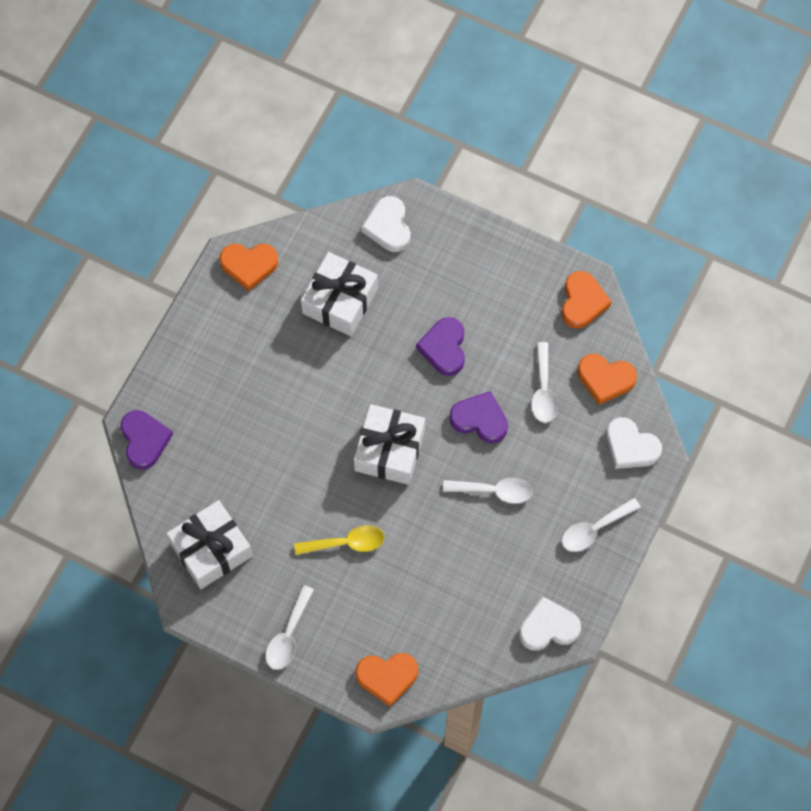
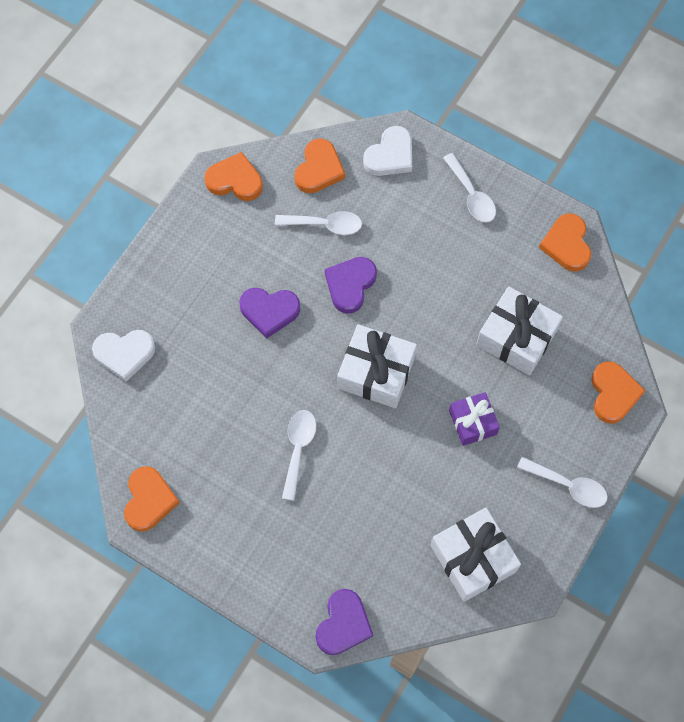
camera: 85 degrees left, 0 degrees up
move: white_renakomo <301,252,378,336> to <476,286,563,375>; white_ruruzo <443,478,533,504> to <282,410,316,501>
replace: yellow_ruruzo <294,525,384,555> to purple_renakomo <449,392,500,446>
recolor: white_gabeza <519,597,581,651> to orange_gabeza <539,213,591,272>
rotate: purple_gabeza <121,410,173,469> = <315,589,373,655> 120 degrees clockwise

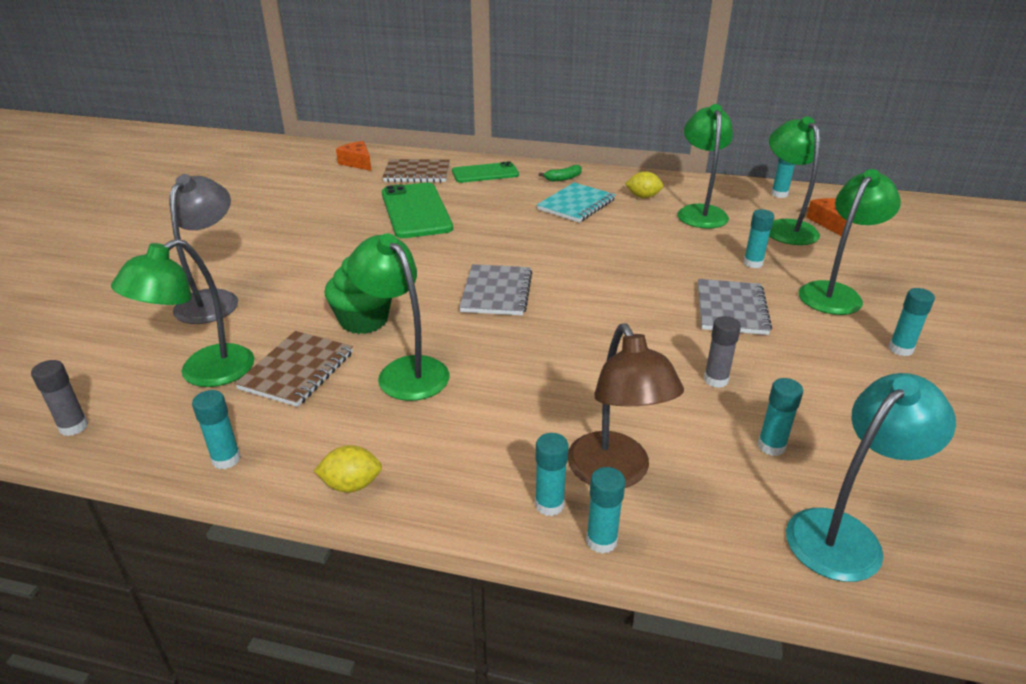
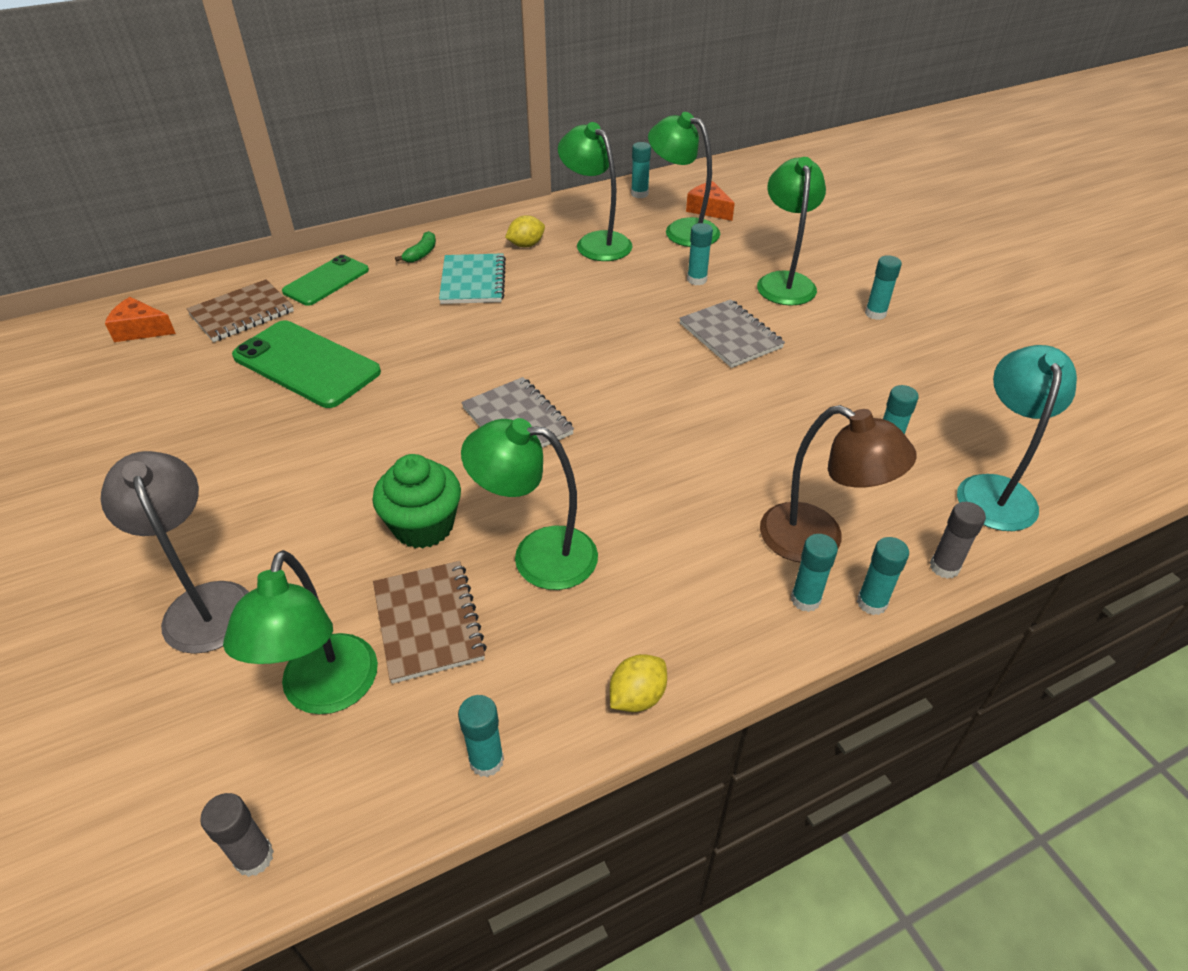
camera: 40 degrees left, 10 degrees up
move: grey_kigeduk <704,316,741,388> to <930,502,986,579>

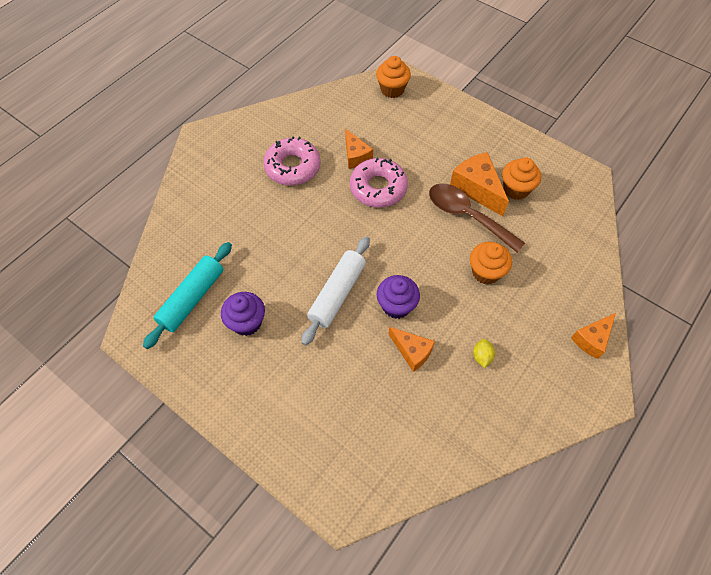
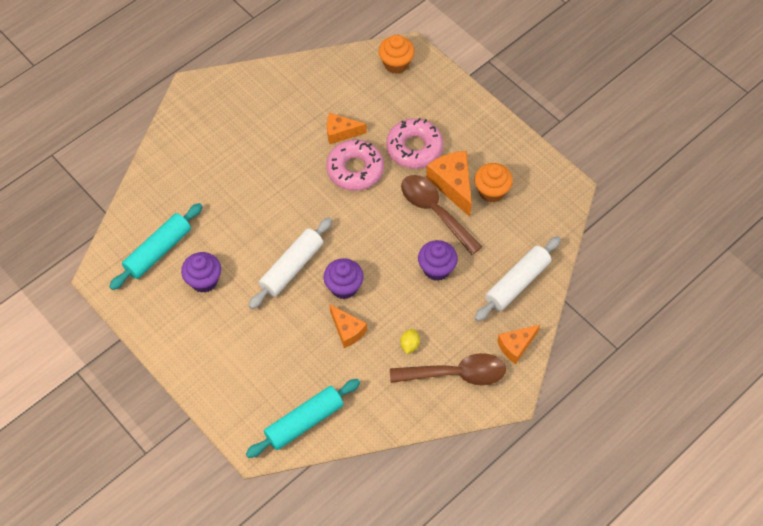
camera: 10 degrees right, 0 degrees up
insert: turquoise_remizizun <246,379,360,458>; brown_ruruzo <390,353,506,386>; white_remizizun <475,236,561,321>
move: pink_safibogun <263,136,321,186> to <386,118,443,169>
recolor: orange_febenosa <470,242,512,285> to purple_febenosa <418,240,458,281>
rotate: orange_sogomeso <345,129,373,169> = <327,113,367,144> 105 degrees clockwise

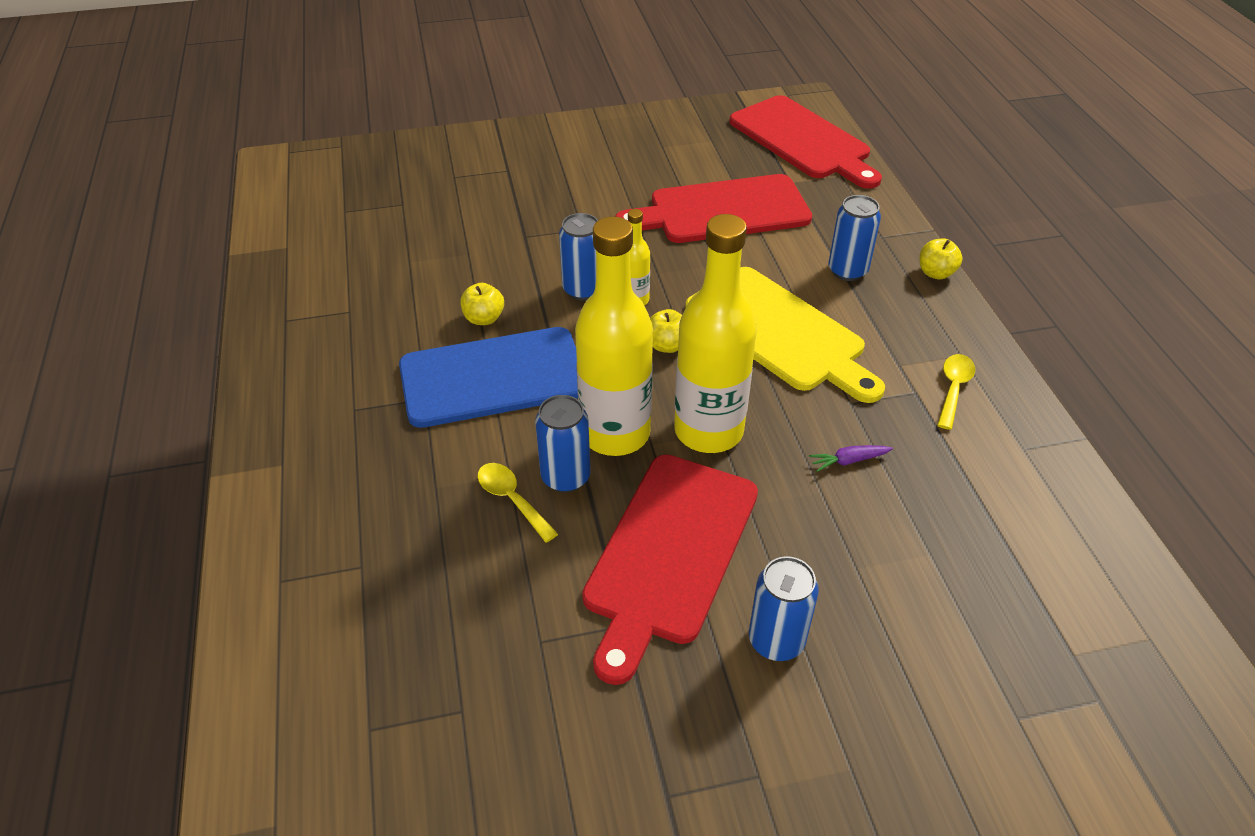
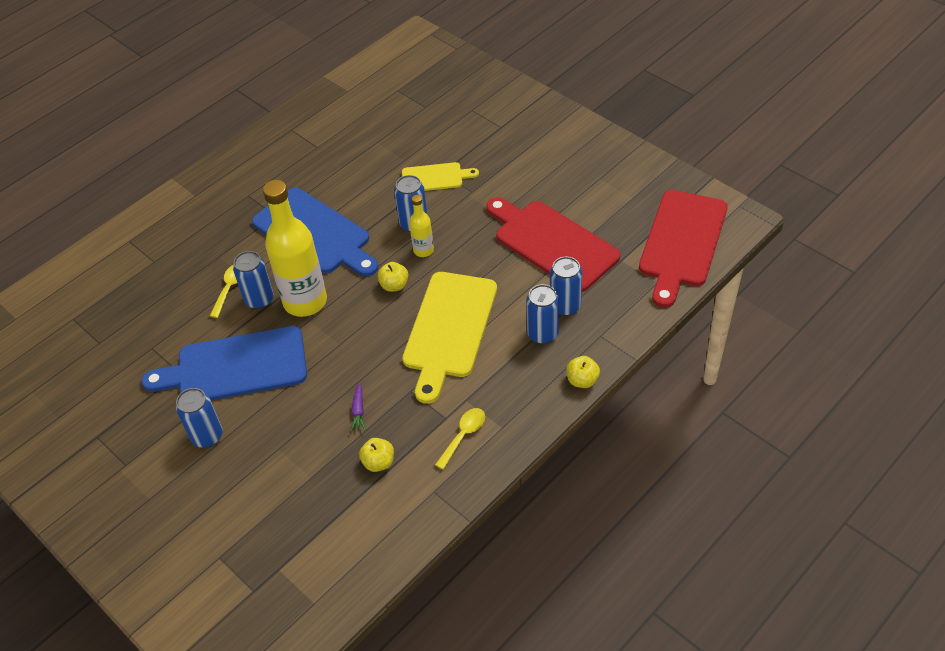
camera: 60 degrees right, 5 degrees up
delete: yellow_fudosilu <674,214,757,453>
insert: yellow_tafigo <402,162,479,191>; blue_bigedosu <550,257,582,316>
move: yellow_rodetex <460,283,504,325> to <359,438,394,472>
recolor: red_tafigo <582,455,758,685> to blue_tafigo <142,326,307,400>
rotate: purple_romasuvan <809,445,893,472> = <351,383,366,432> 135 degrees counterclockwise; yellow_ruruzo <937,354,975,430> = <435,408,485,470> 45 degrees counterclockwise

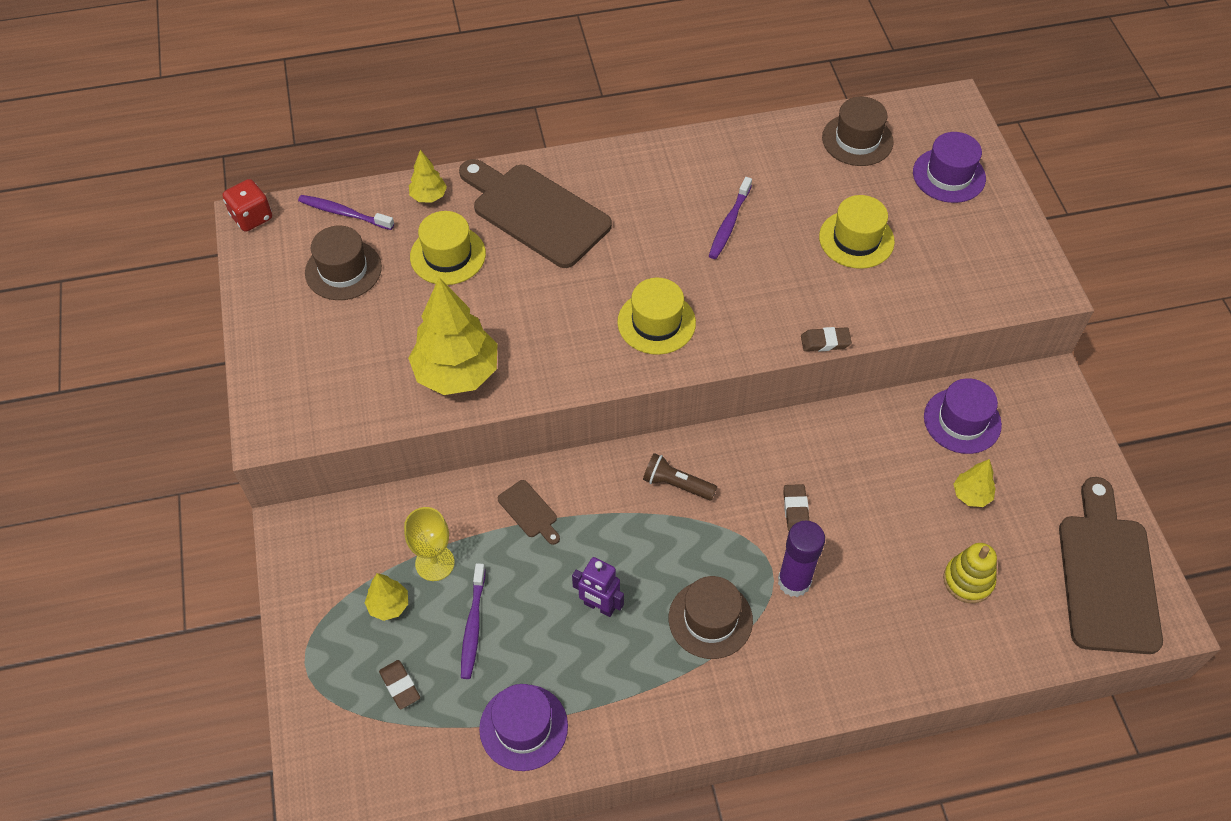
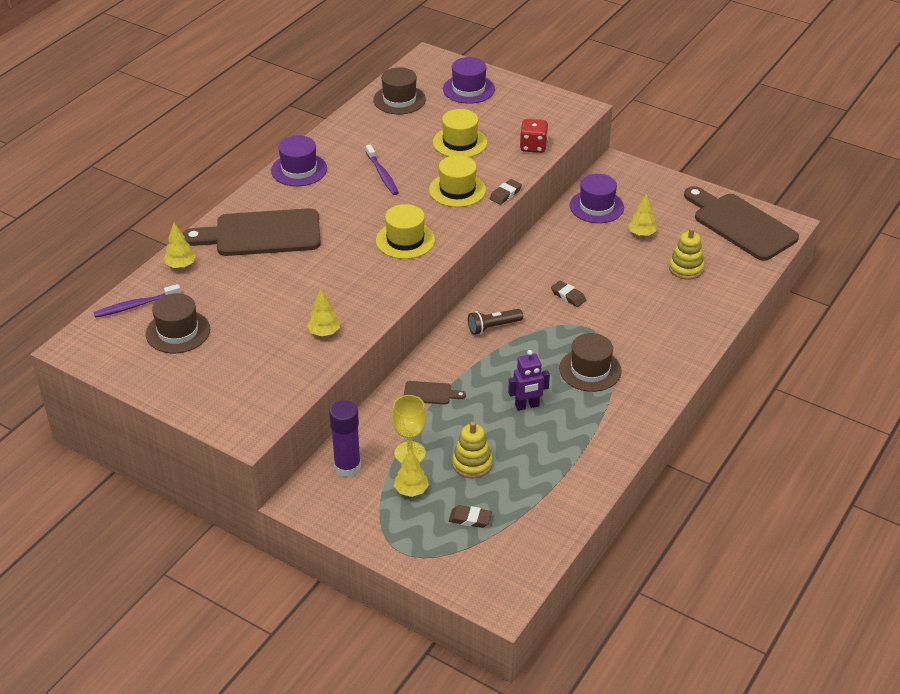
camera: 45 degrees left, 15 degrees down
move: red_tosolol <223,179,272,232> to <520,119,548,153>; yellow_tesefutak <410,211,486,285> to <429,155,486,207>; purple_tesefutak <479,684,568,771> to <271,135,327,186>; purple_kigeduk <778,521,825,597> to <329,400,361,477>
replace: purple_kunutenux <461,563,486,679> to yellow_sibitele <452,422,493,478>
resize: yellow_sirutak <408,277,497,395> = <307,289,340,336> x0.47

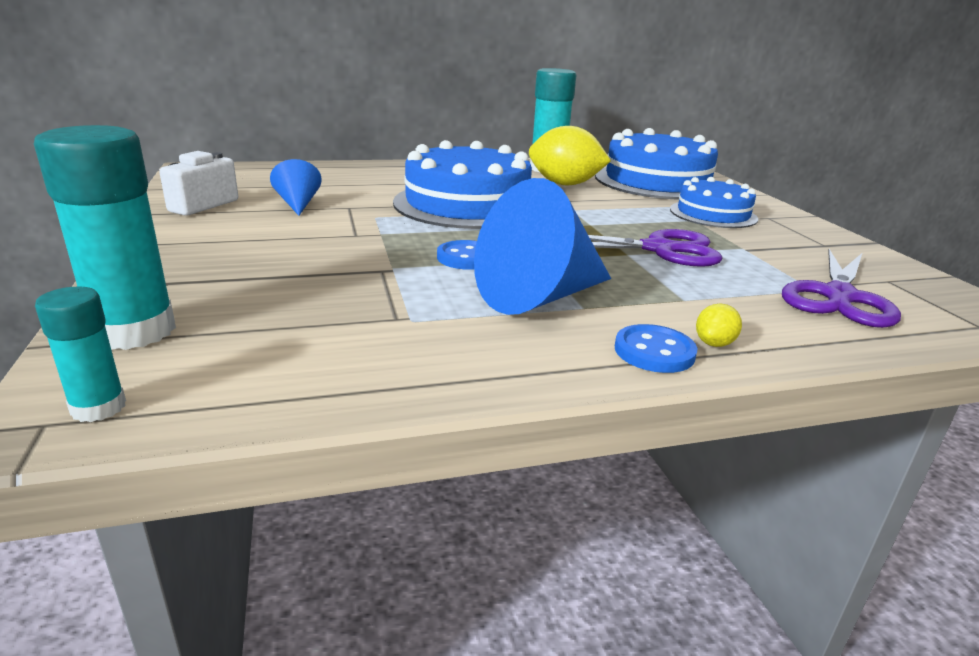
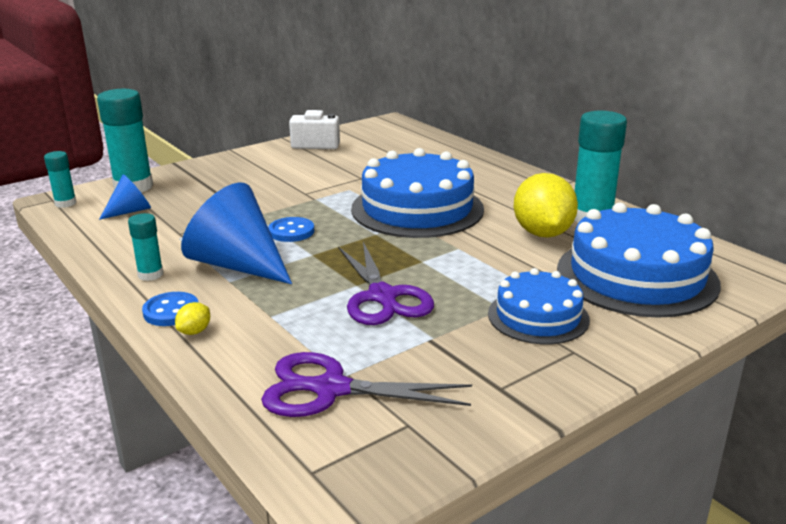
camera: 70 degrees right, 0 degrees up
insert: turquoise_kigeduk <128,213,163,281>
move: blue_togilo <270,159,322,216> to <99,174,151,220>
rotate: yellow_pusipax <696,304,742,347> = <175,302,210,335> 75 degrees counterclockwise

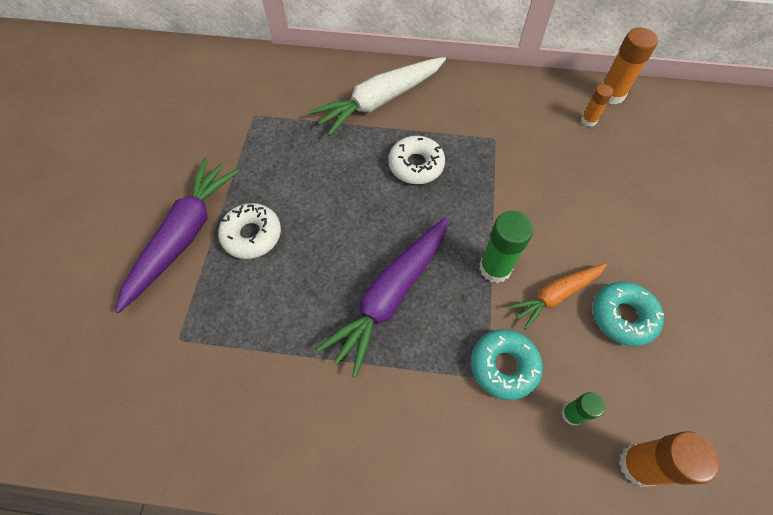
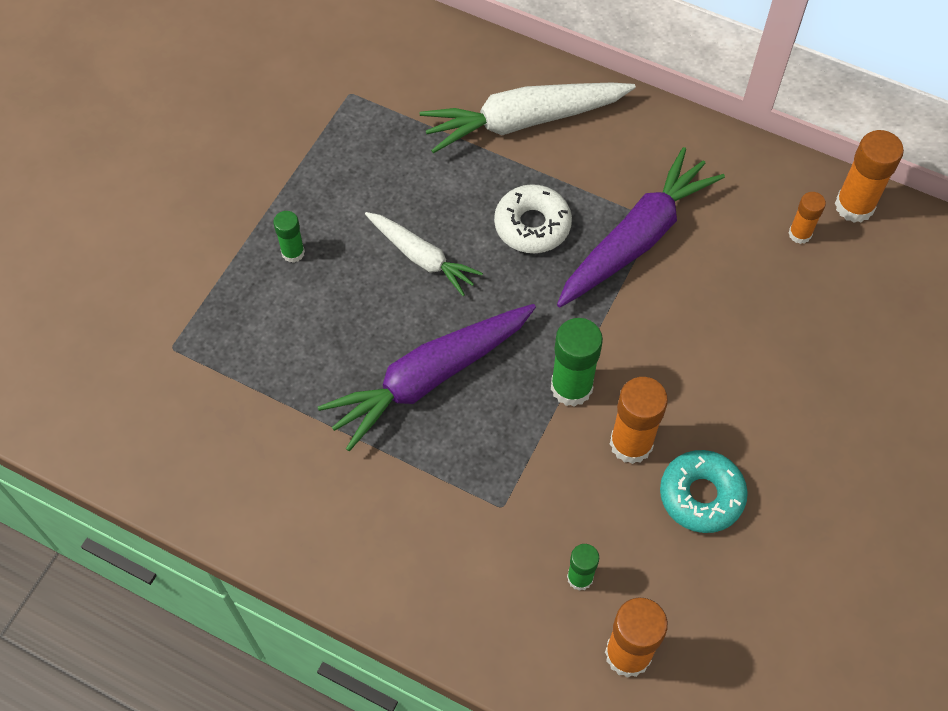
camera: 20 degrees right, 0 degrees up
delete: turquoise_safibogun <471,329,543,400>
insert: white_romasuvan <365,212,483,296>
move: purple_romasuvan <115,158,239,313> to <557,147,725,307>
replace: white_safibogun <218,203,281,259> to green_kigeduk <273,211,305,263>; orange_romasuvan <508,263,607,329> to orange_kigeduk <610,377,668,464>

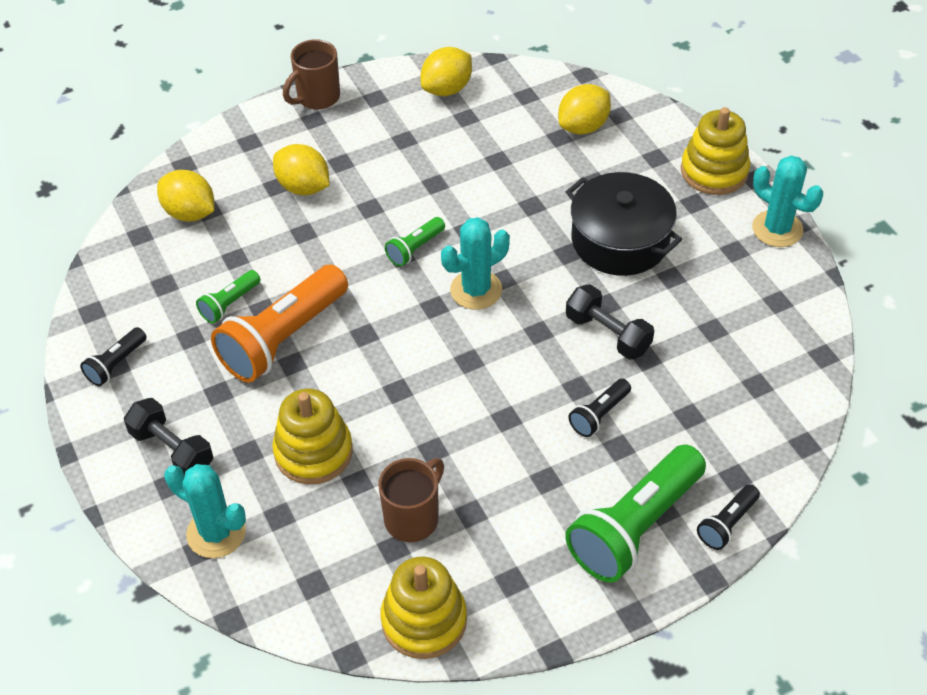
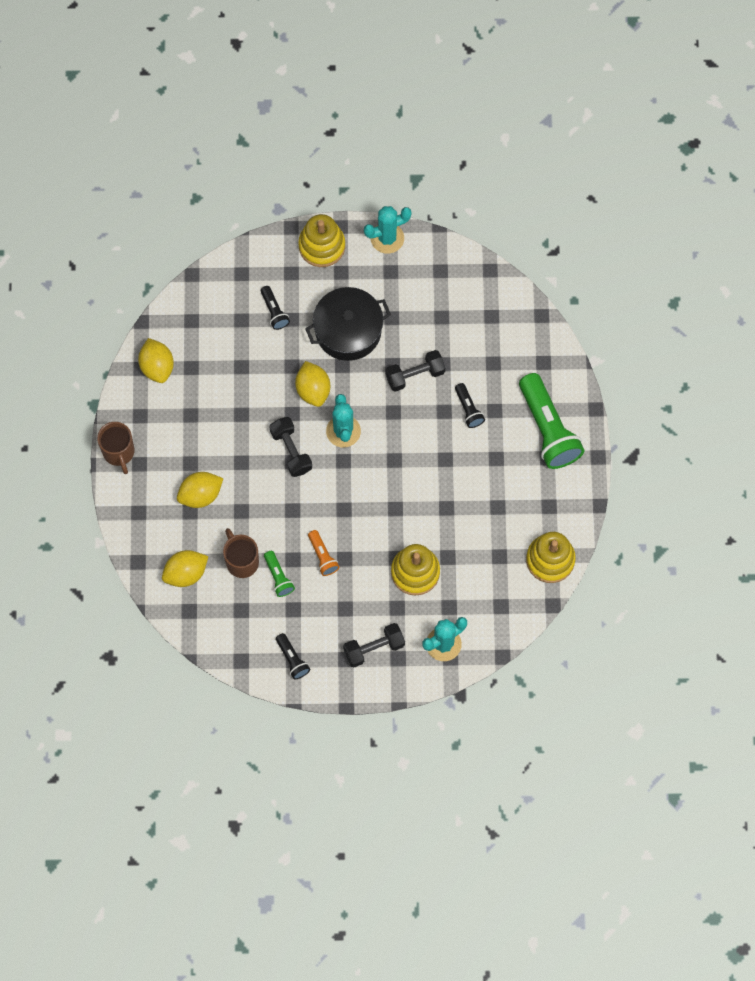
camera: 65 degrees left, 20 degrees up
move: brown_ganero <378,458,444,542> to <223,528,259,578>; yellow_pusipax <558,84,611,135> to <295,361,330,407>; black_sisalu <697,484,760,550> to <261,286,290,330>
replace: green_sisalu <385,217,445,267> to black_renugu <270,417,312,477>
resize: orange_sisalu <211,265,348,383> = <308,530,340,576> x0.47

